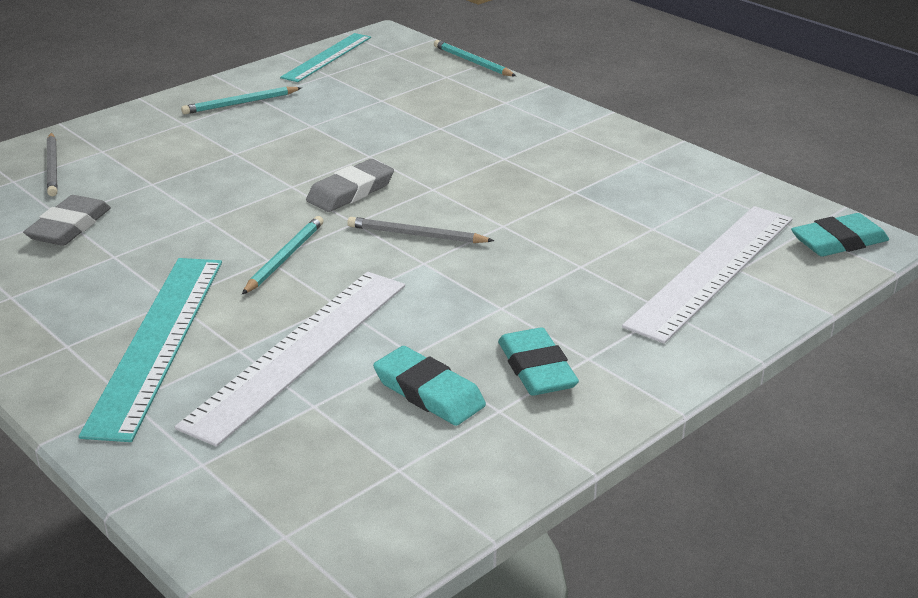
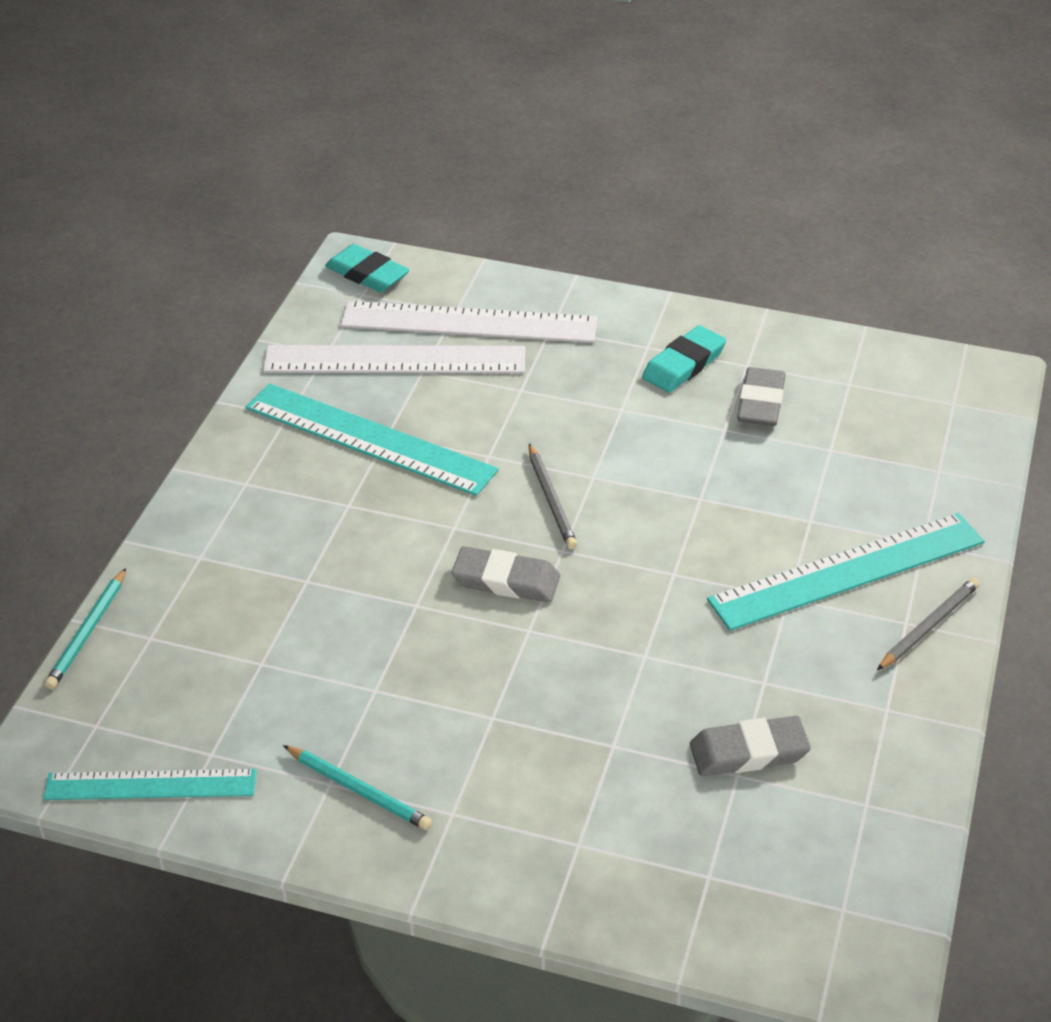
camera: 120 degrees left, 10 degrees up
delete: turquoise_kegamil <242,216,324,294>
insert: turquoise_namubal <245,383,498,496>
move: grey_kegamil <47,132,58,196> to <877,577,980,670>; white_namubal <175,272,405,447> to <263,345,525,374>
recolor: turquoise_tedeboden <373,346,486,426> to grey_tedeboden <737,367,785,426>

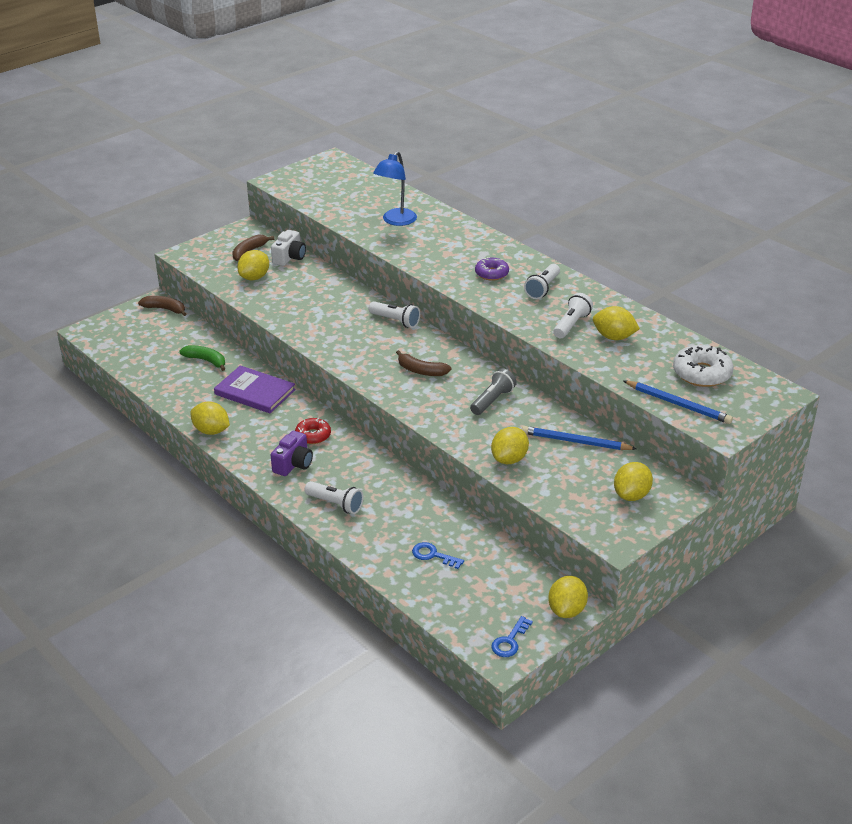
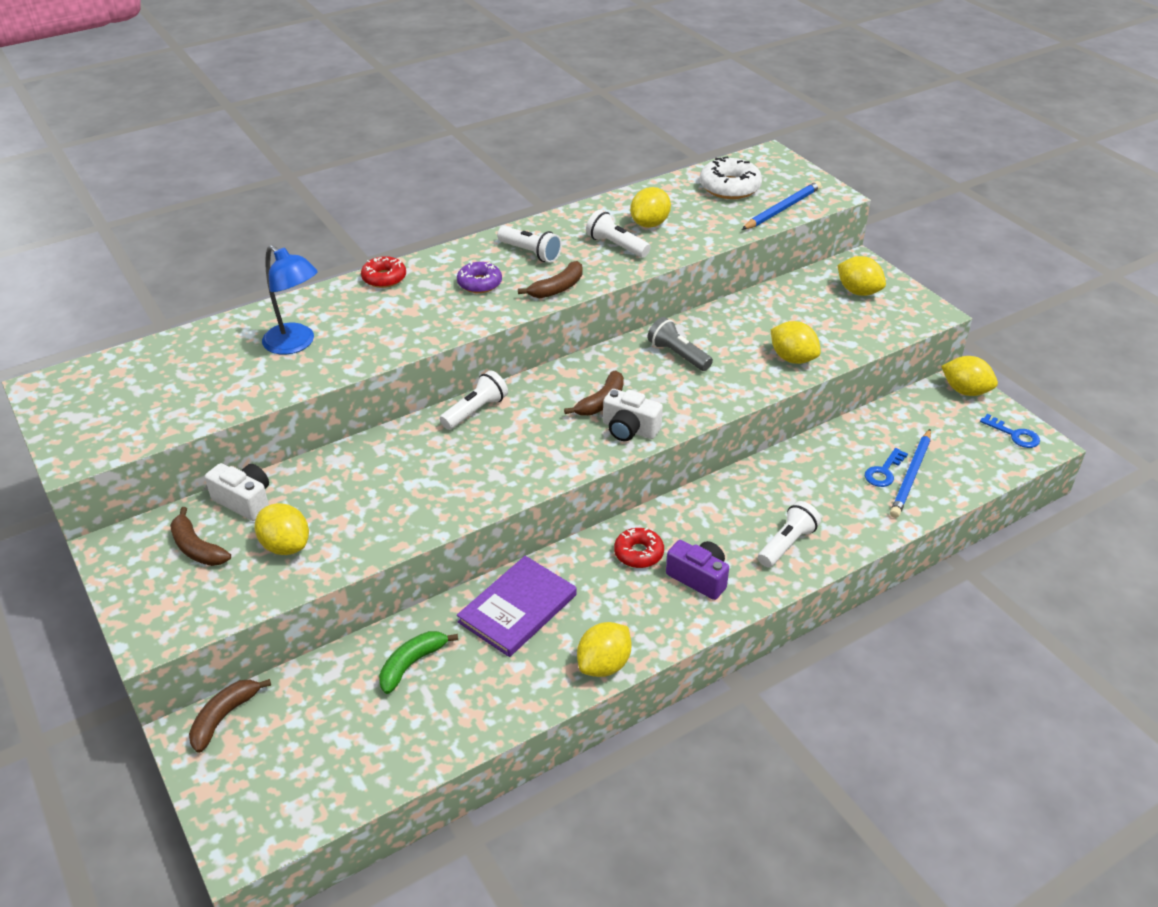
camera: 80 degrees left, 5 degrees up
insert: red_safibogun <361,256,406,288>; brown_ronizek <518,261,583,298>; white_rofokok <603,389,663,441>
move: blue_kegamil <522,426,637,450> to <890,429,931,518>

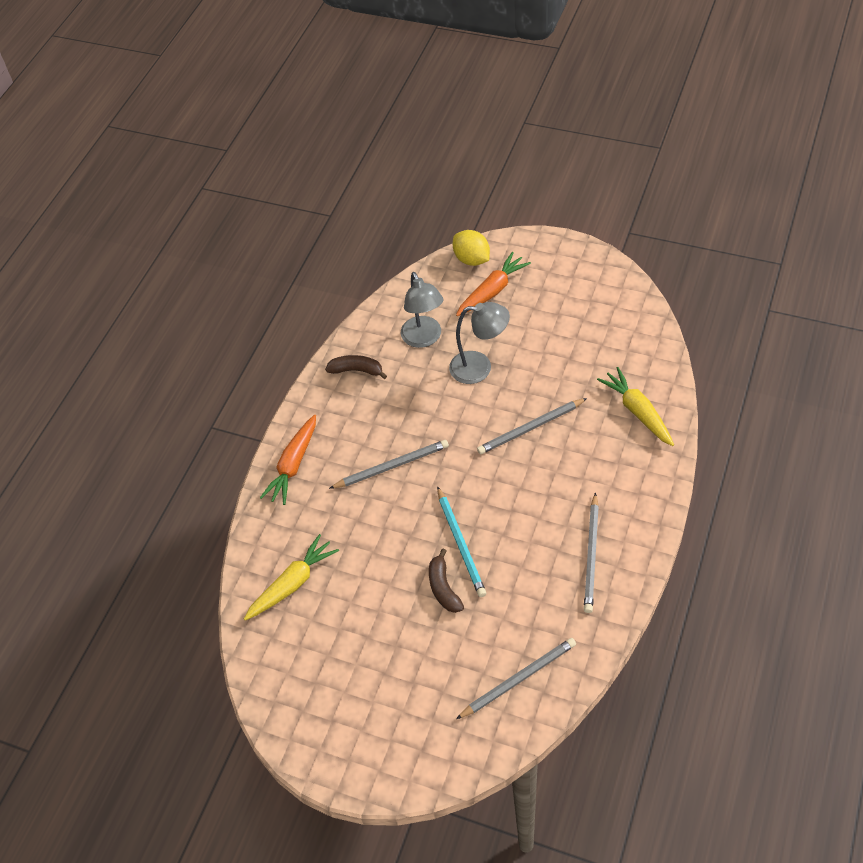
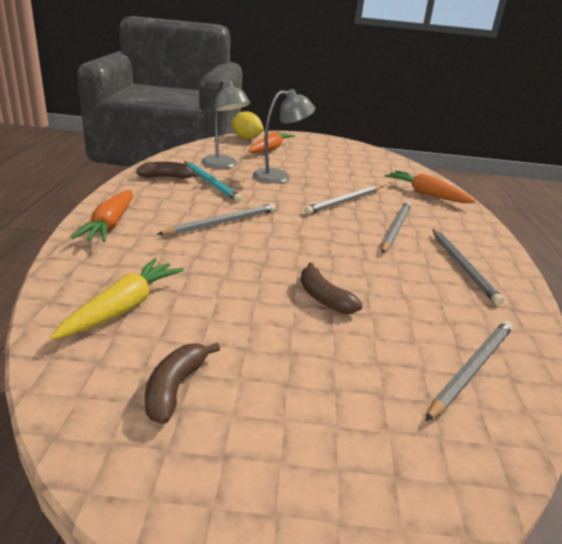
camera: 25 degrees left, 25 degrees down
insert: brown_ronizek <145,343,220,424>; grey_kegamil <381,202,411,253>
move: turquoise_kegamil <437,486,486,597> to <184,161,242,202>
recolor: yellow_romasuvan <597,367,674,446> to orange_romasuvan <385,171,476,203>

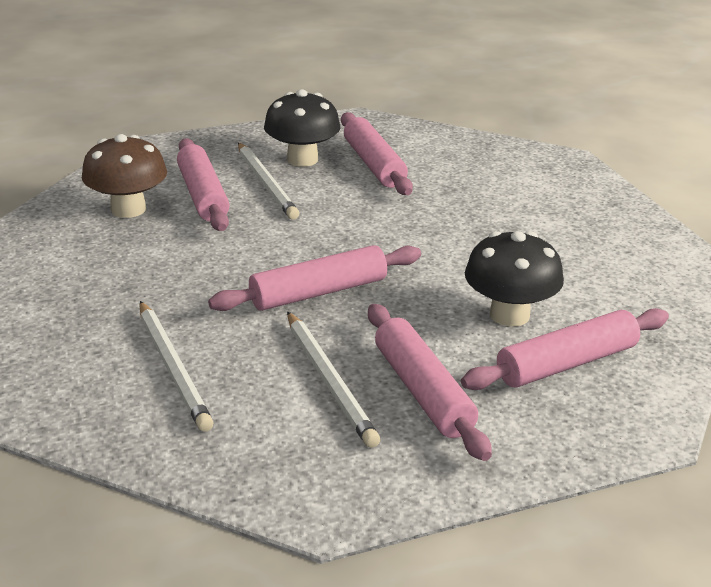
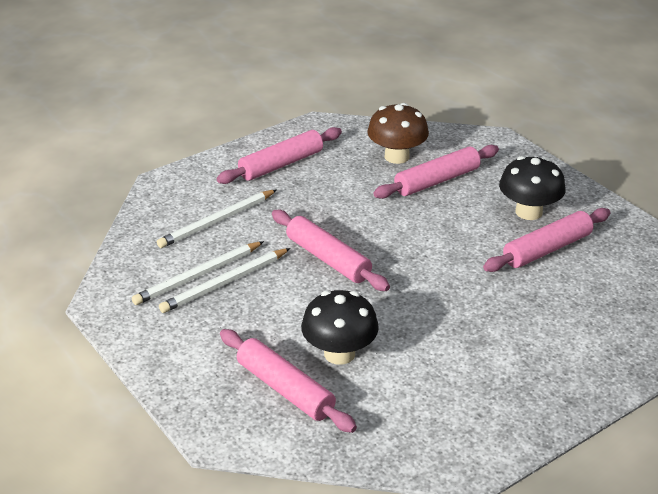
camera: 75 degrees right, 5 degrees up
move: white_kegamil <238,143,299,220> to <132,241,264,305>; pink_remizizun <368,304,492,461> to <217,127,342,184>

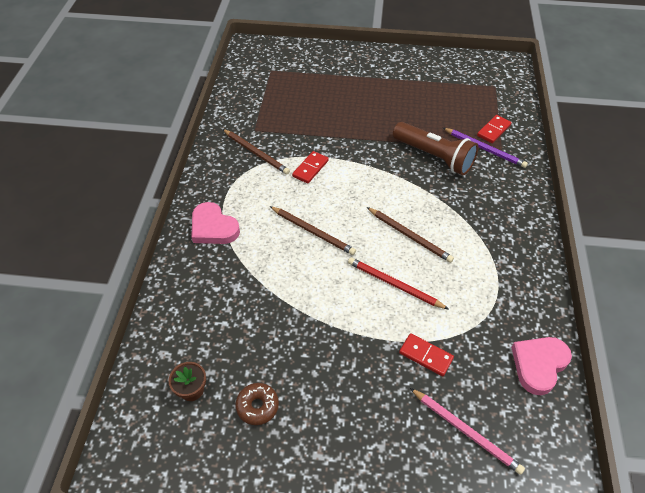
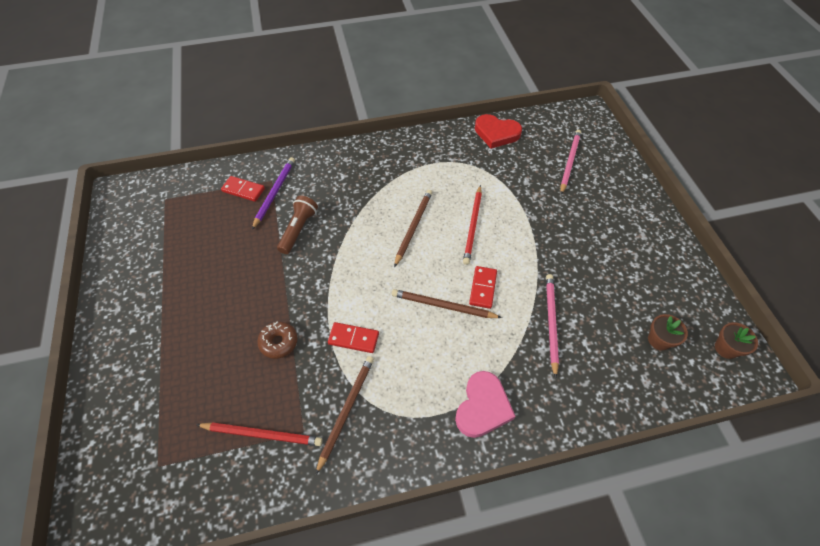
camera: 110 degrees left, 5 degrees up
insert: red_kegamil <196,422,323,446>; pink_kegamil <546,274,559,378>; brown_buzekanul <715,322,758,359>
move: brown_safibogun <235,383,279,425> to <257,322,298,359>; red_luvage <399,333,454,376> to <469,266,497,309>
recolor: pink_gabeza <511,337,572,395> to red_gabeza <475,114,522,149>
rotate: brown_kegamil <270,206,356,255> = <392,289,502,318> 90 degrees counterclockwise
resize: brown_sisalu <393,122,479,175> = <277,196,318,254> x0.65

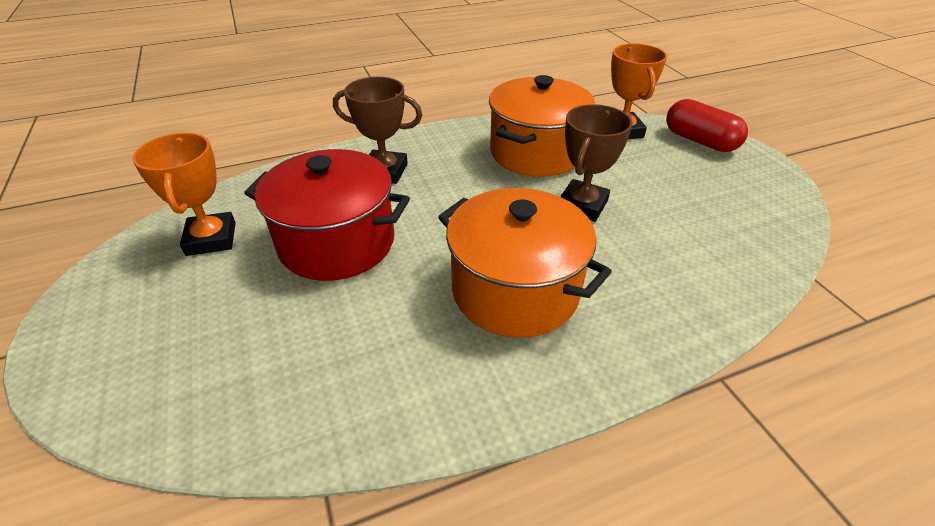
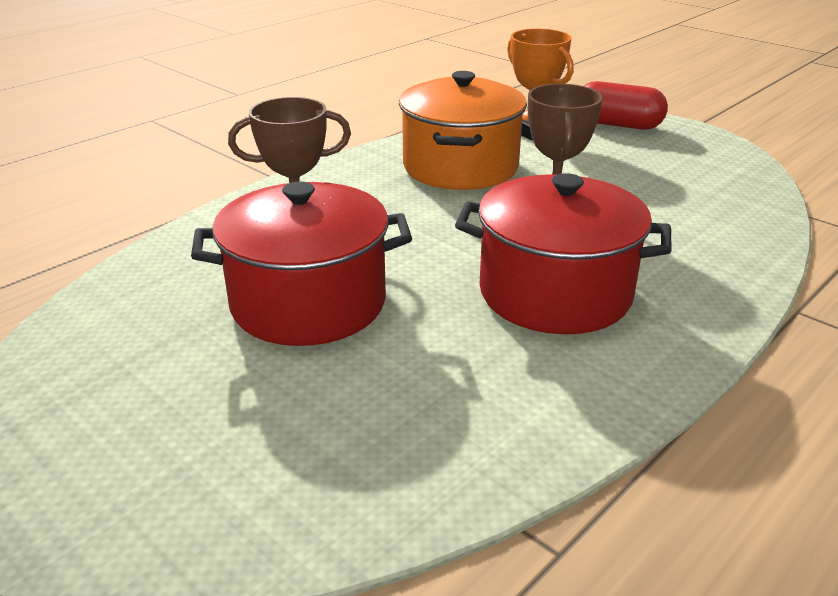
camera: 25 degrees left, 10 degrees down
delete: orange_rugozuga <132,133,236,256>
recolor: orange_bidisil <438,188,612,338> to red_bidisil <455,173,672,334>

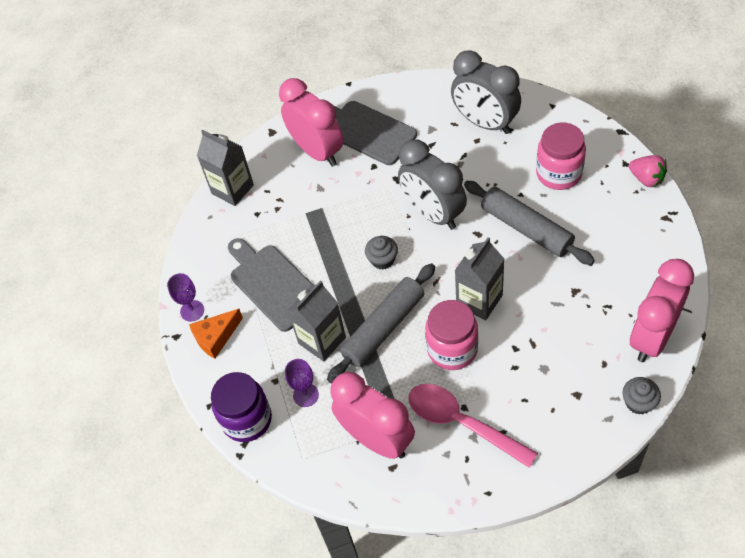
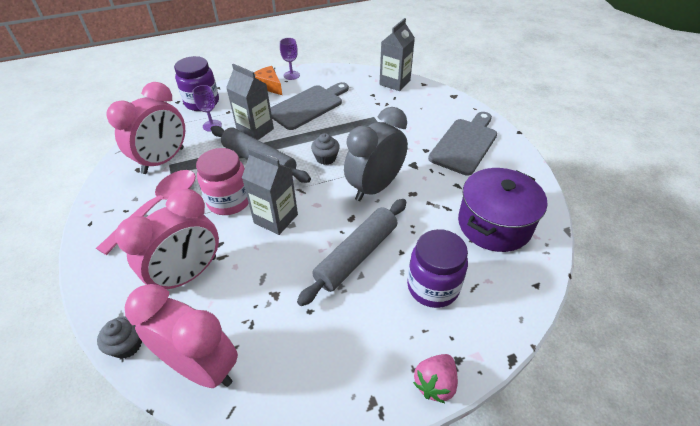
camera: 80 degrees right, 10 degrees down
move: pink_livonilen <279,78,344,167> to <115,189,219,289>
replace: grey_livonilen <451,50,521,134> to purple_bidisil <458,168,547,252>
recolor: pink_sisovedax <536,123,586,190> to purple_sisovedax <407,229,468,308>

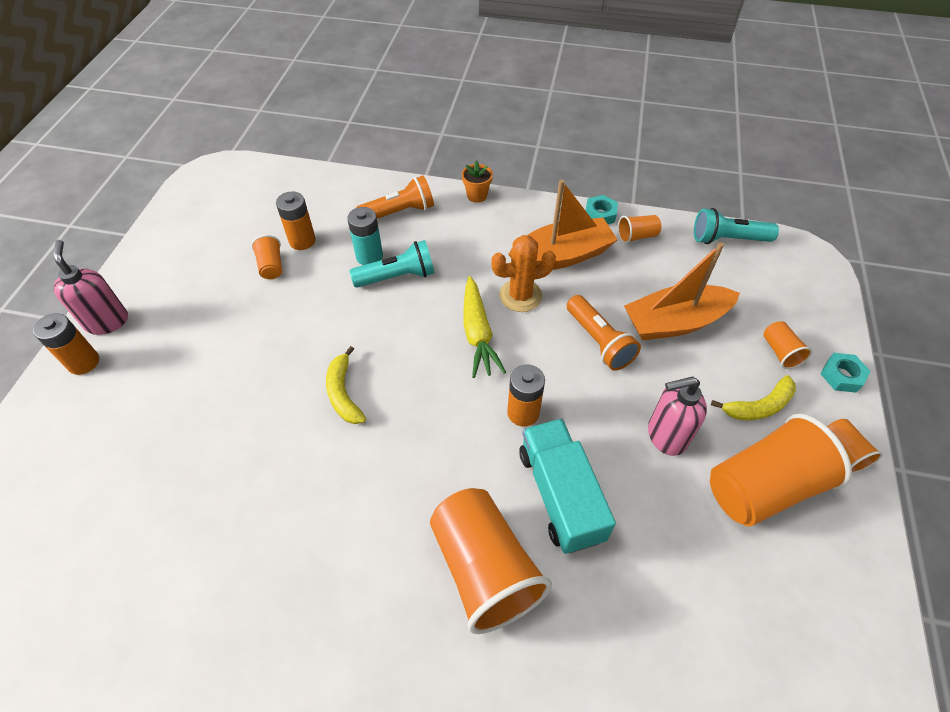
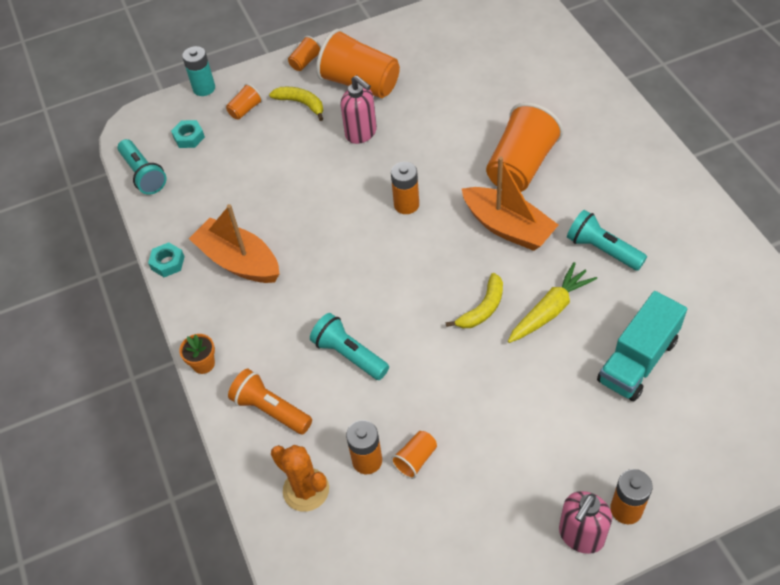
camera: 120 degrees left, 0 degrees up
delete: orange_sisalu <567,295,641,371>; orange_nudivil <618,215,661,244>
insert: turquoise_sisalu <567,210,647,271>
move: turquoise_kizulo <347,207,383,265> to <182,46,215,96>; yellow_romasuvan <463,276,506,378> to <508,262,597,343>; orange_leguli <491,235,556,312> to <271,445,329,512>; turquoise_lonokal <519,419,616,554> to <597,291,687,401>; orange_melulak <624,242,740,341> to <462,156,558,251>; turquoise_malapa <820,353,870,393> to <171,120,205,148>

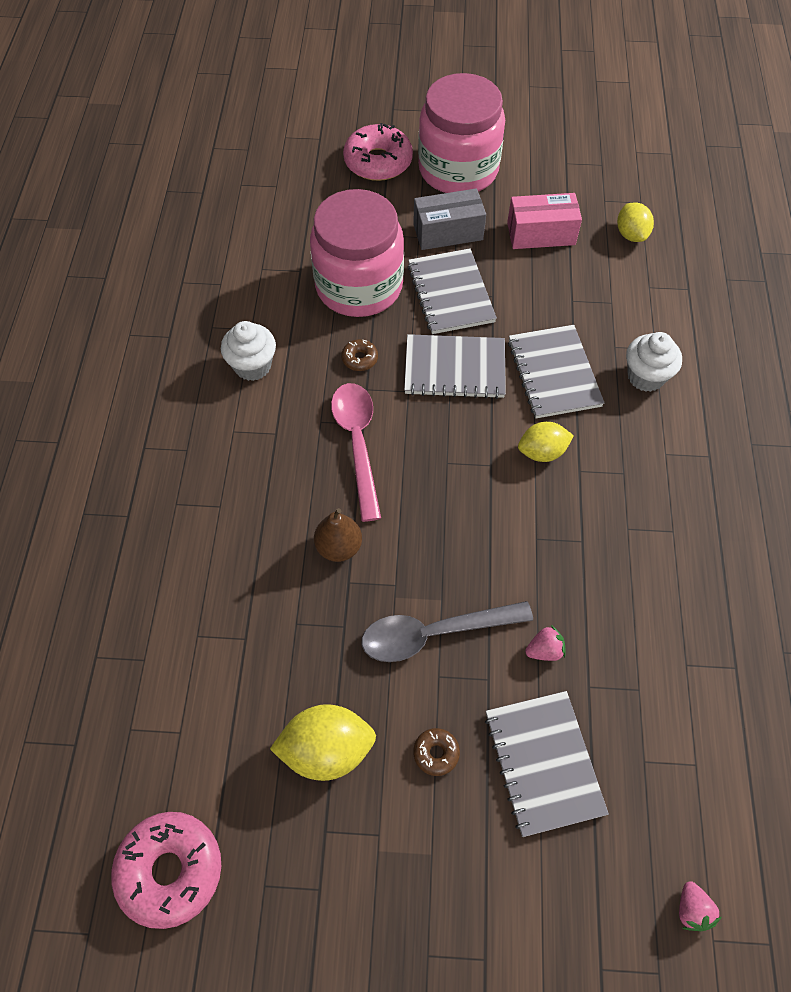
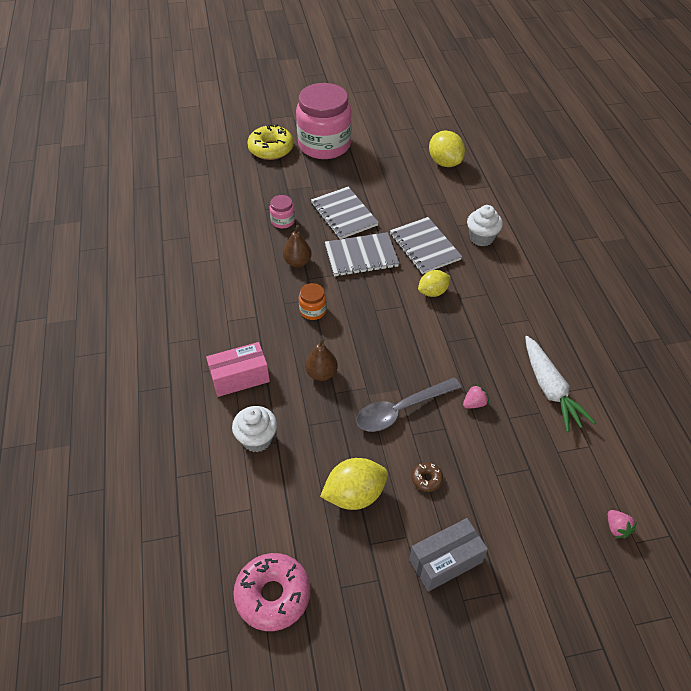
camera: 15 degrees left, 10 degrees down
delete: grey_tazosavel <485,691,609,837>
insert: white_romasuvan <525,336,596,432>
move: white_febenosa <221,321,276,381> to <232,406,277,452>; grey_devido <413,188,486,250> to <409,518,488,592>; pink_devido <507,193,582,249> to <206,342,270,397>
replace: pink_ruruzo <331,383,381,522> to orange_sisovedax <299,283,327,320>; brown_safibogun <341,339,378,371> to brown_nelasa <283,225,312,267>
recolor: pink_safibogun <343,123,413,181> to yellow_safibogun <247,124,294,160>
resize: pink_sisovedax <310,189,404,317> = <269,195,295,228> x0.41; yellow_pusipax <617,202,654,242> = <429,131,465,167> x1.51

